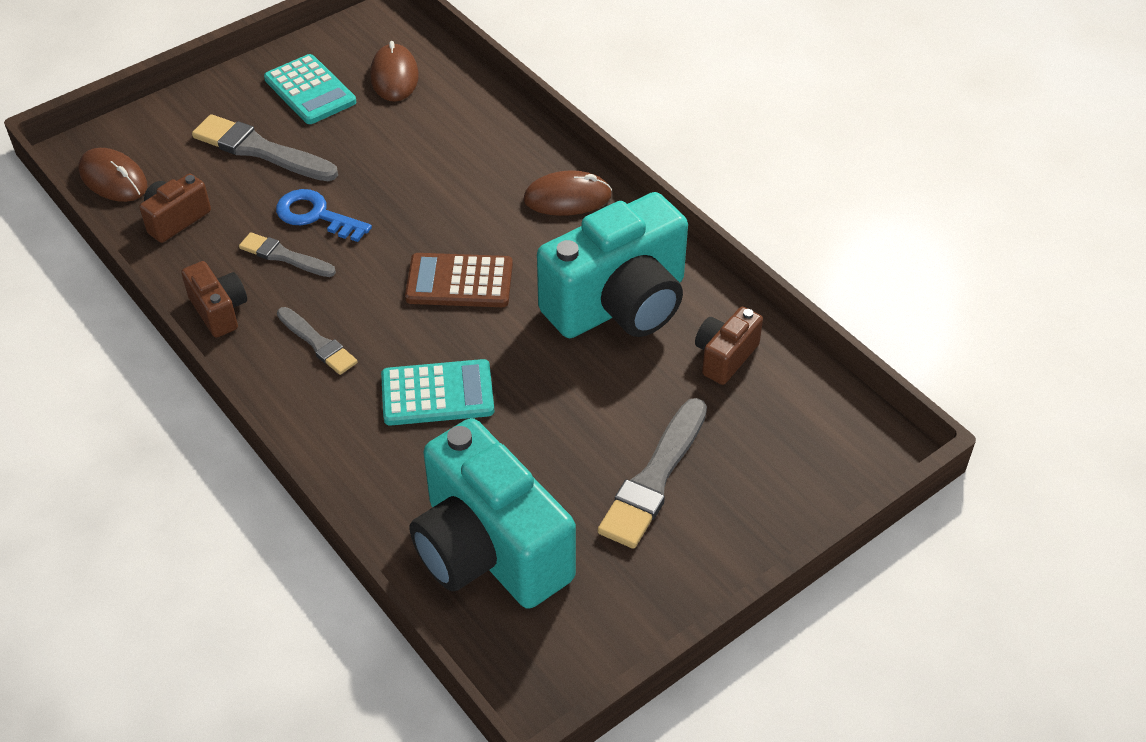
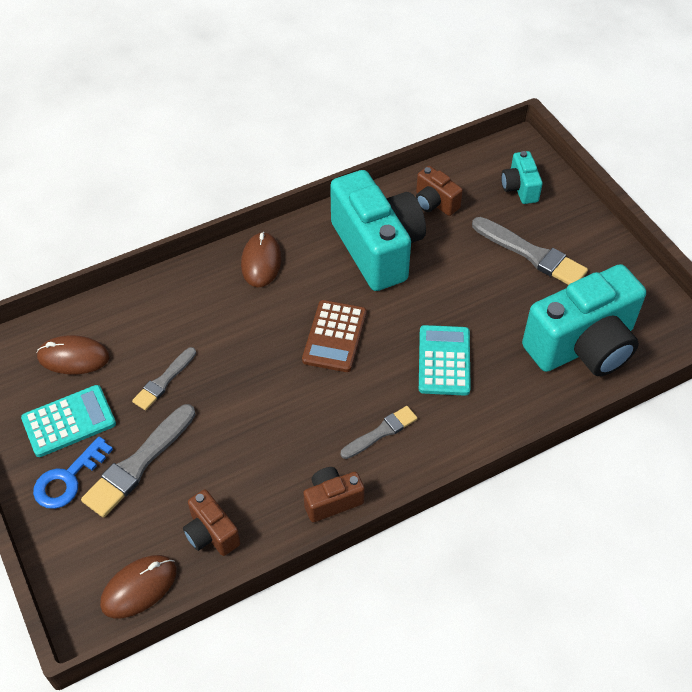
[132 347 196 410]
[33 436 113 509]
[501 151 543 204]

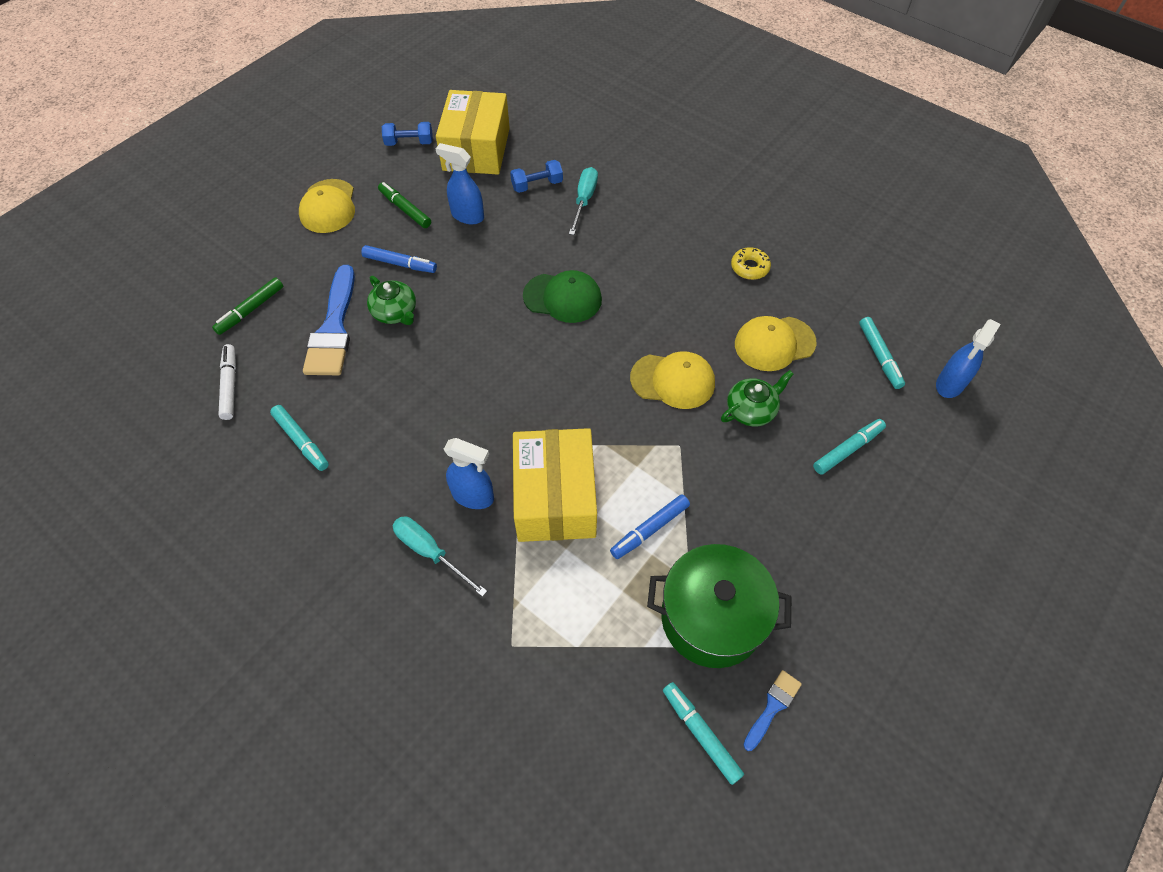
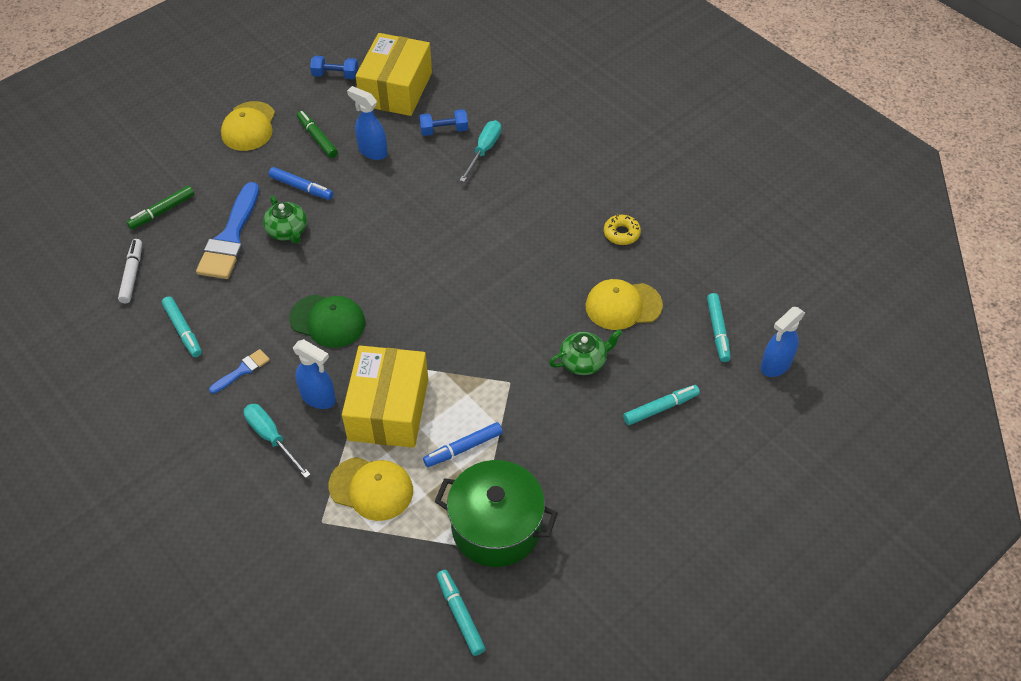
[289 294 365 348]
[328 457 413 521]
[209 349 270 394]

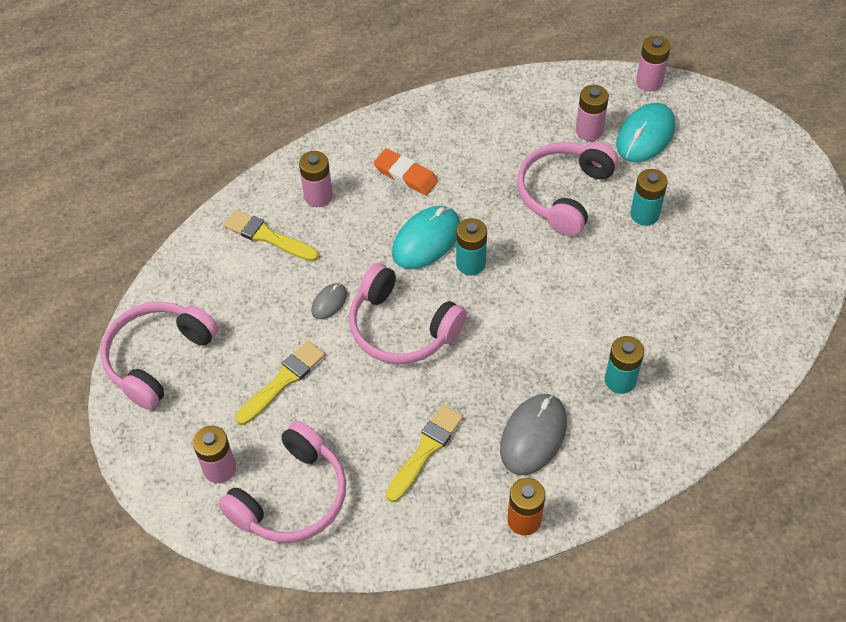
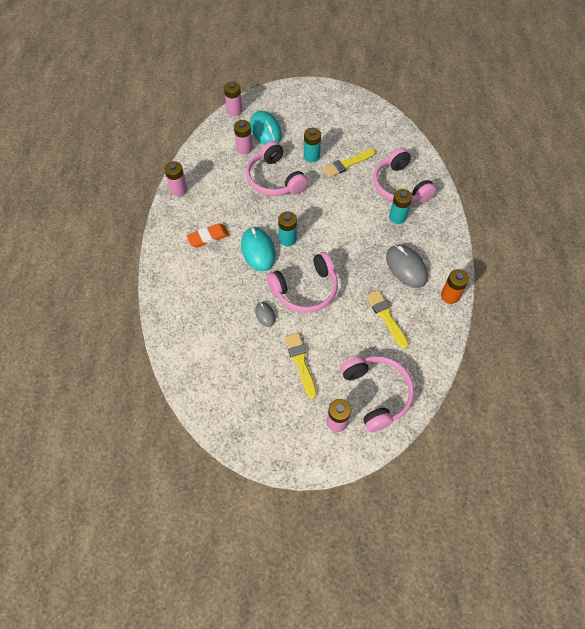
[373 148 436 203]
[323 149 375 178]
[164 161 187 196]

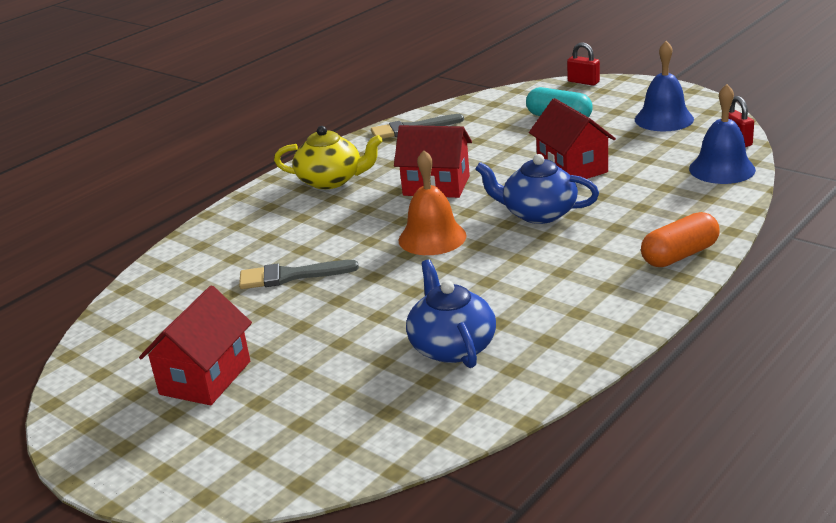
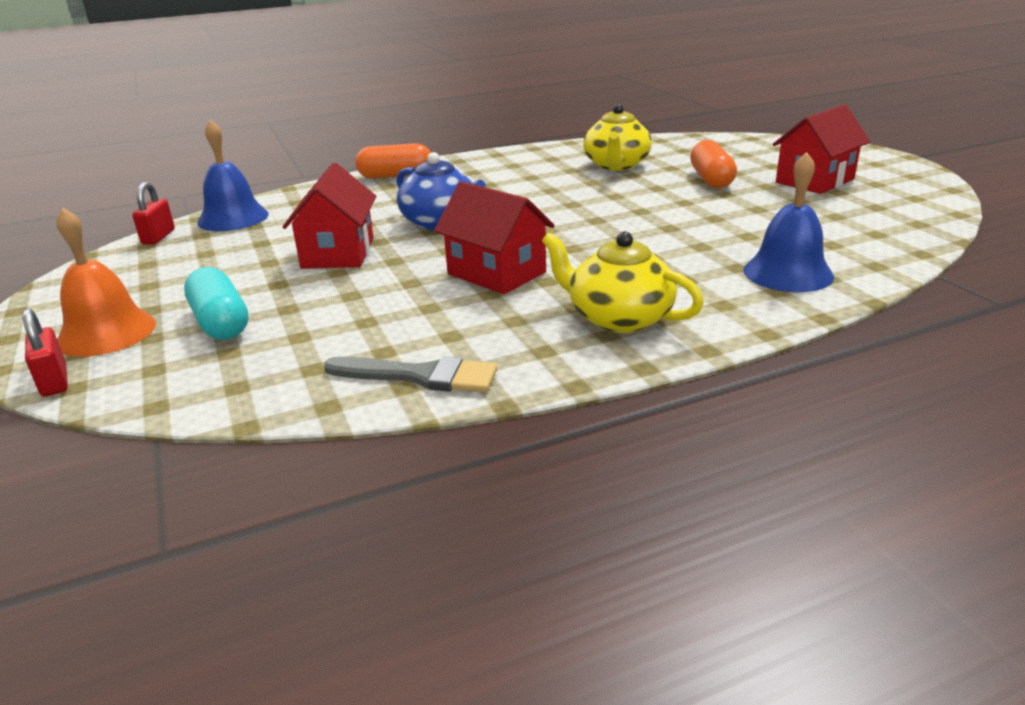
[239 260 359 289] (first image)
[56 208 156 357]
[583 104 652 171]
[743 152 834 292]
[690 140 737 189]

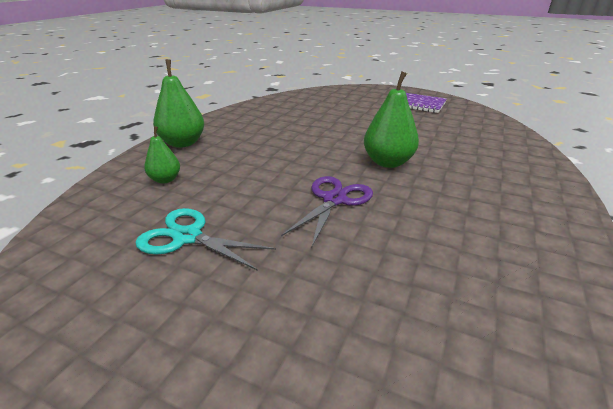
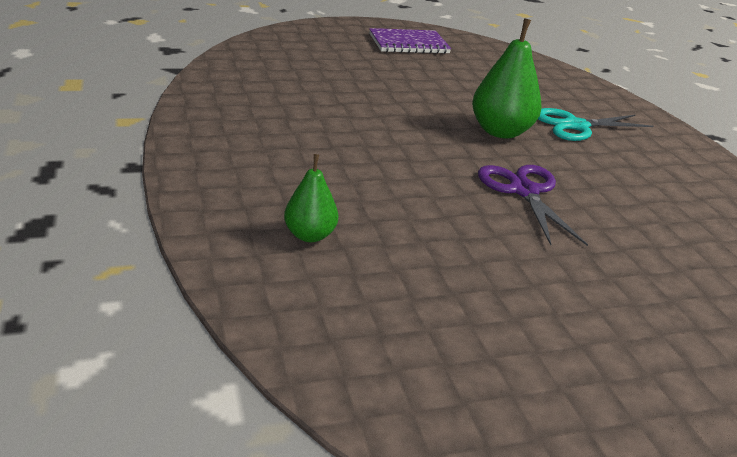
[538 108 653 141]
[153 59 204 148] (first image)

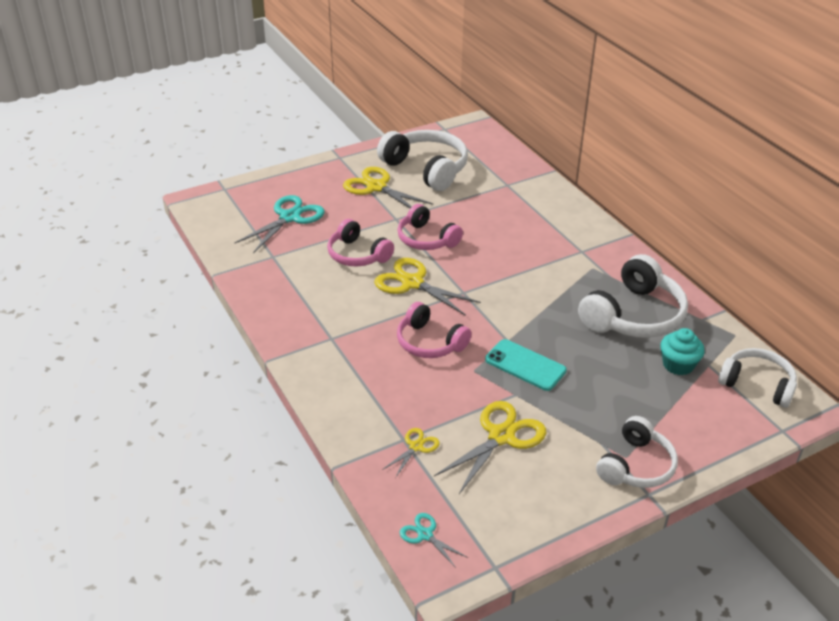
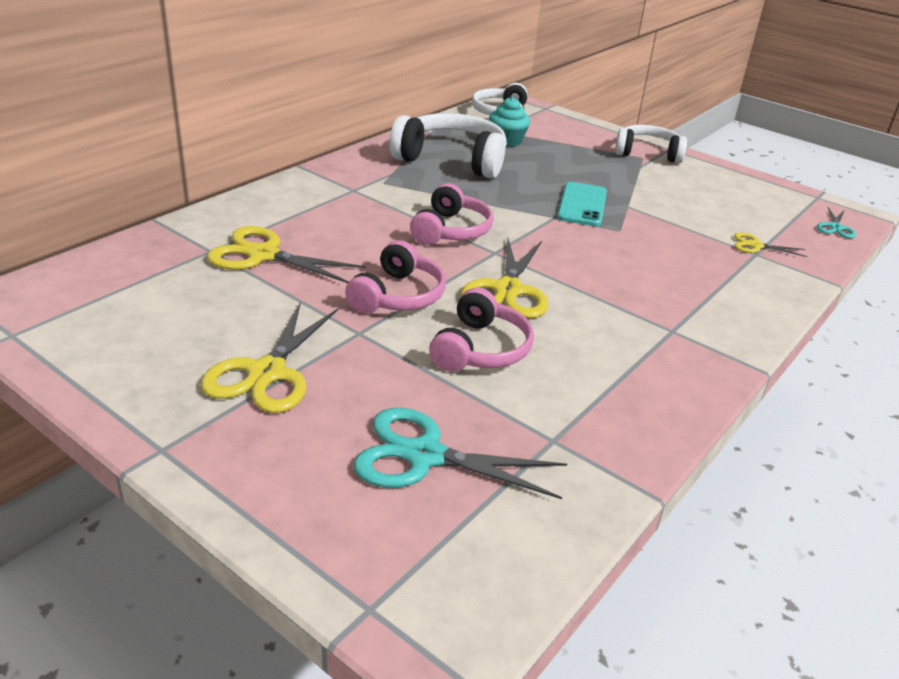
[377 130 468 191] (first image)
[410 183 494 245]
[207 226 366 283]

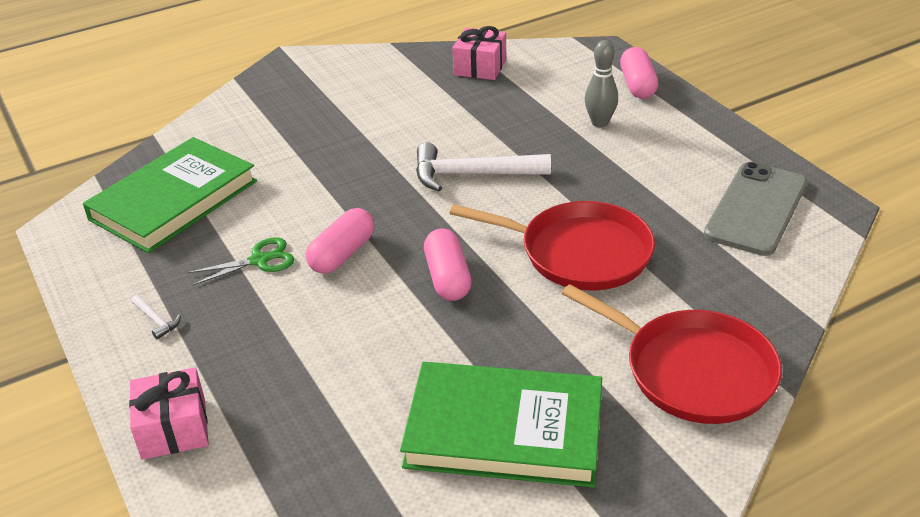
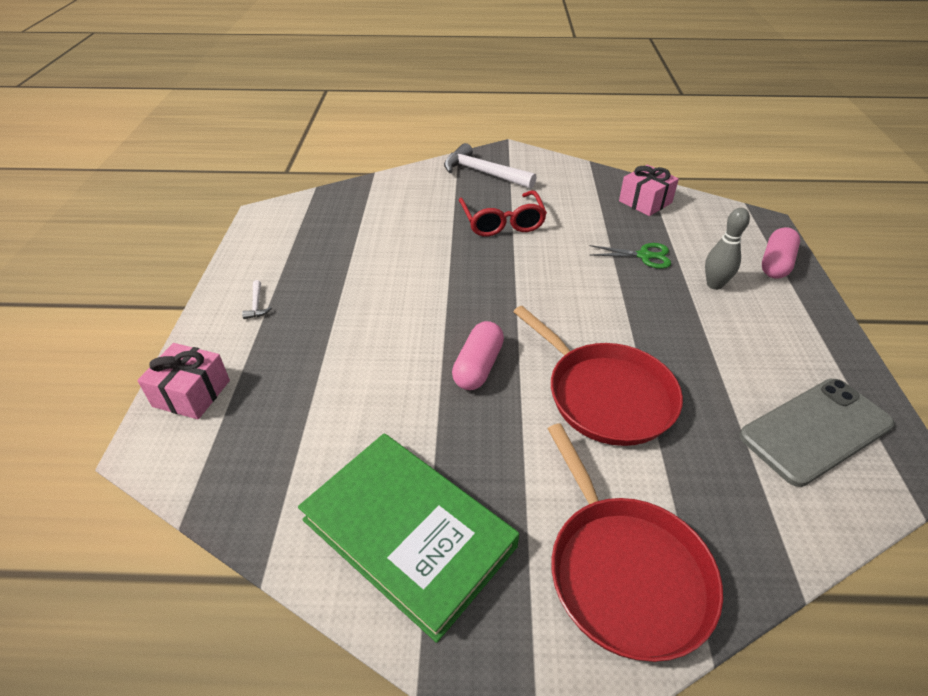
[83 137 257 253] (first image)
[589 243 671 269]
[306 208 375 274] (first image)
[444 143 536 189]
[459 190 547 237]

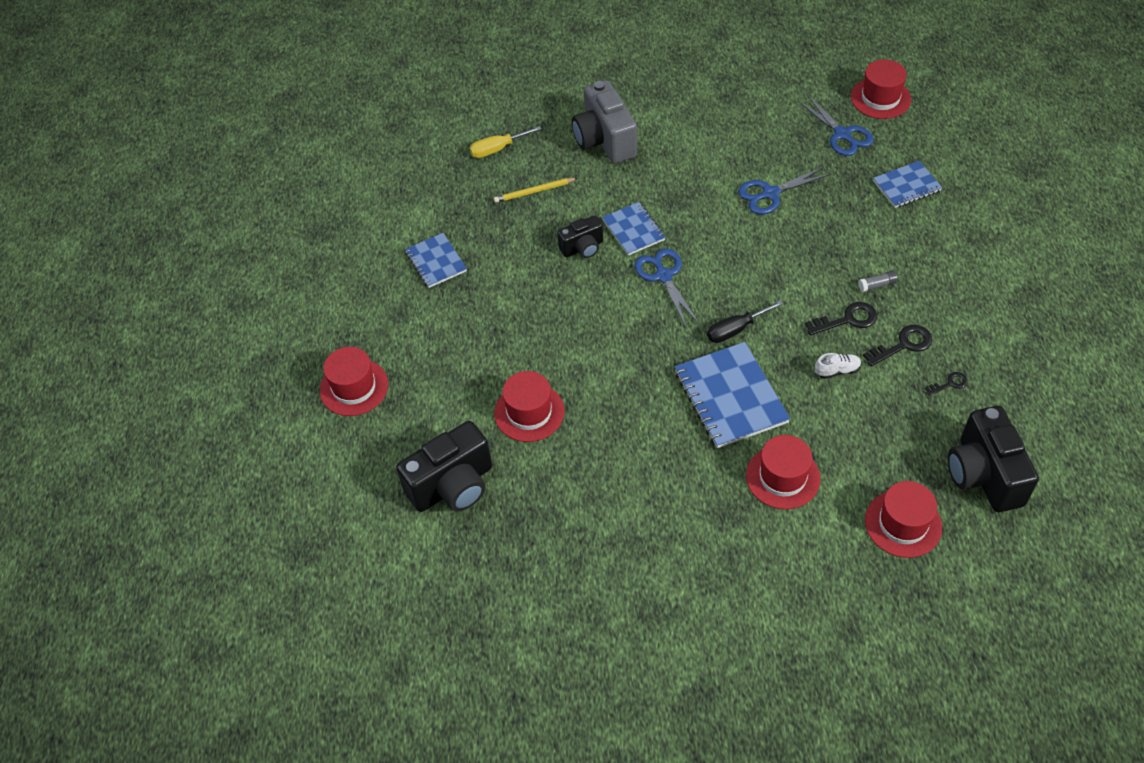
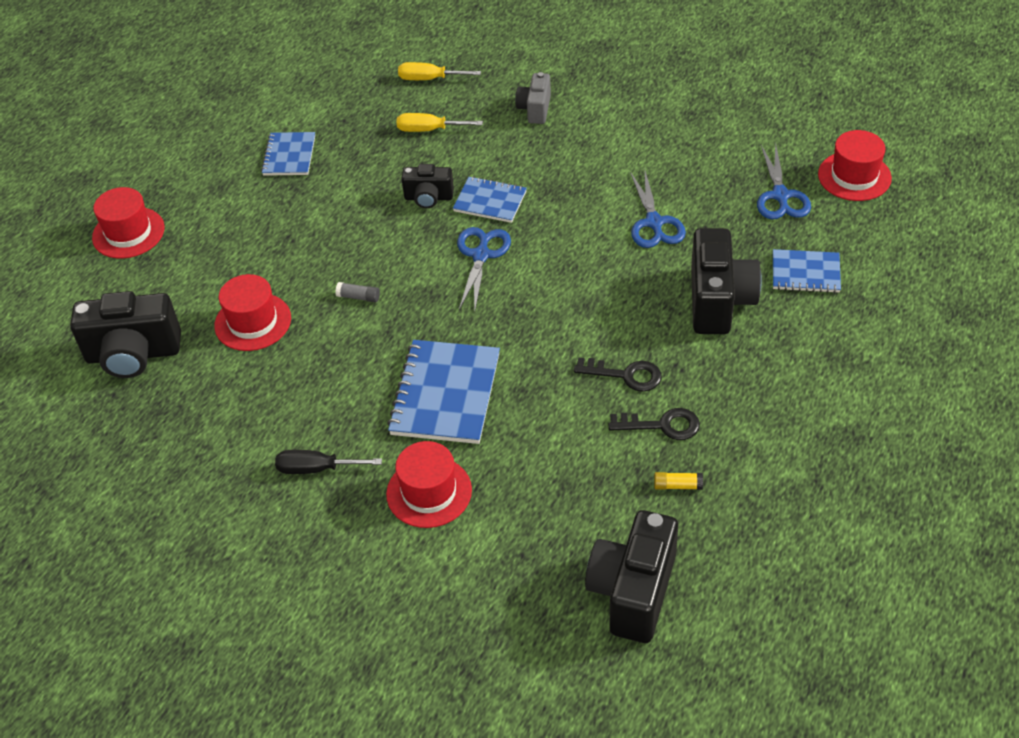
[396 113 483 132]
[515 72 551 124]
[453 176 527 223]
[275 450 382 474]
[630 171 686 248]
[815 353 861 379] (first image)
[335 282 380 303]
[865 481 942 558] (first image)
[654 472 703 490]
[691 228 762 334]

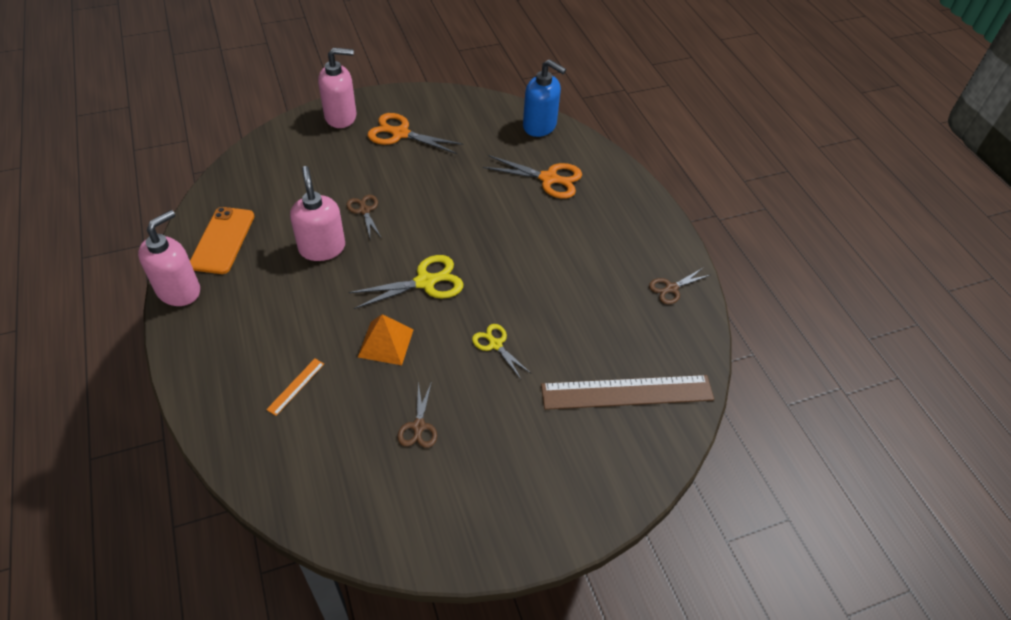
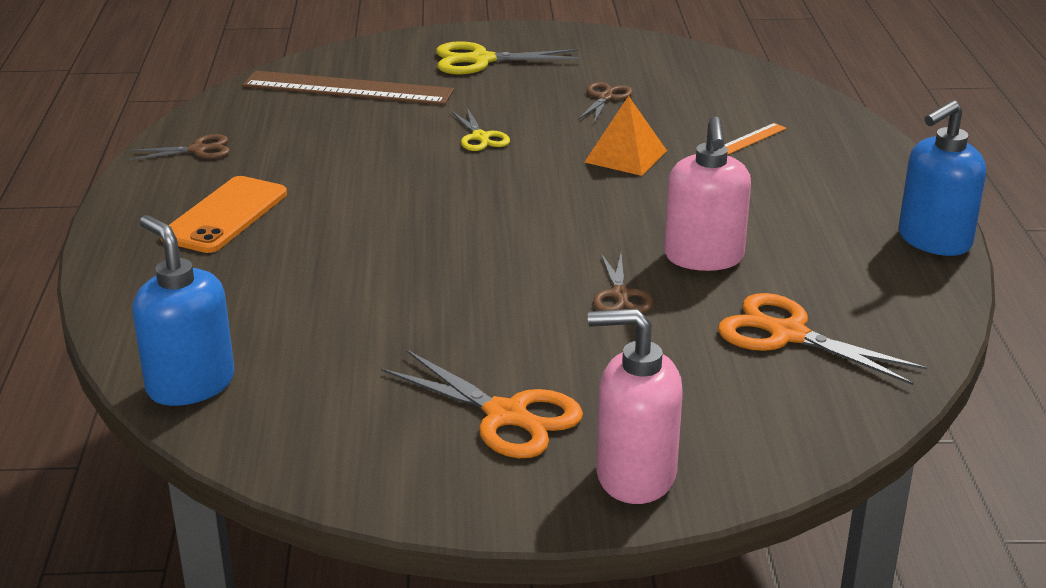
[899 100 986 256]
[160 176 287 253]
[436 41 581 74]
[718 293 928 385]

